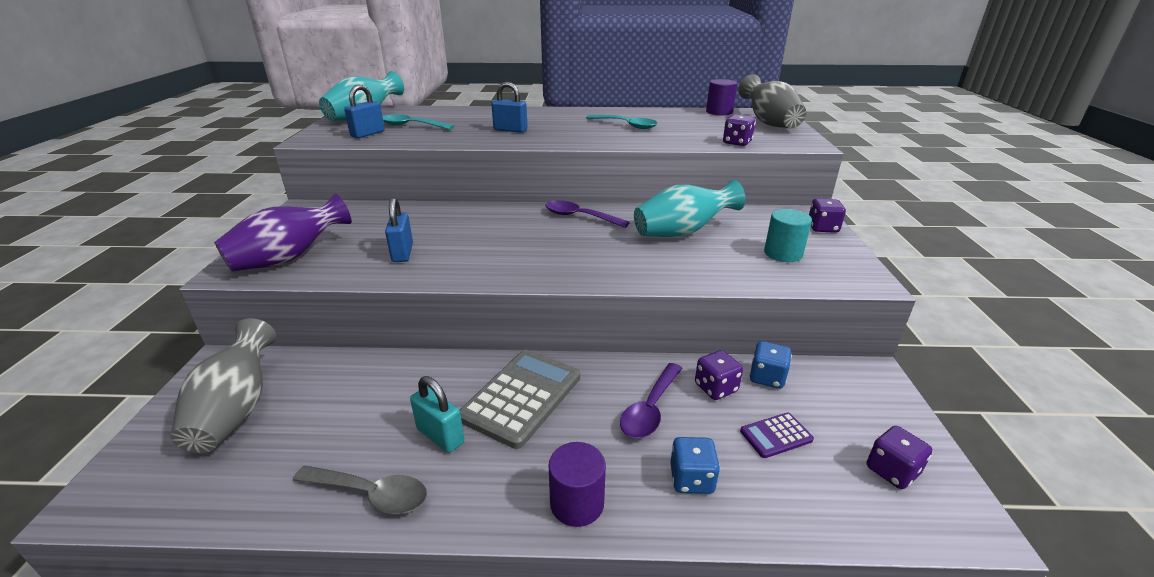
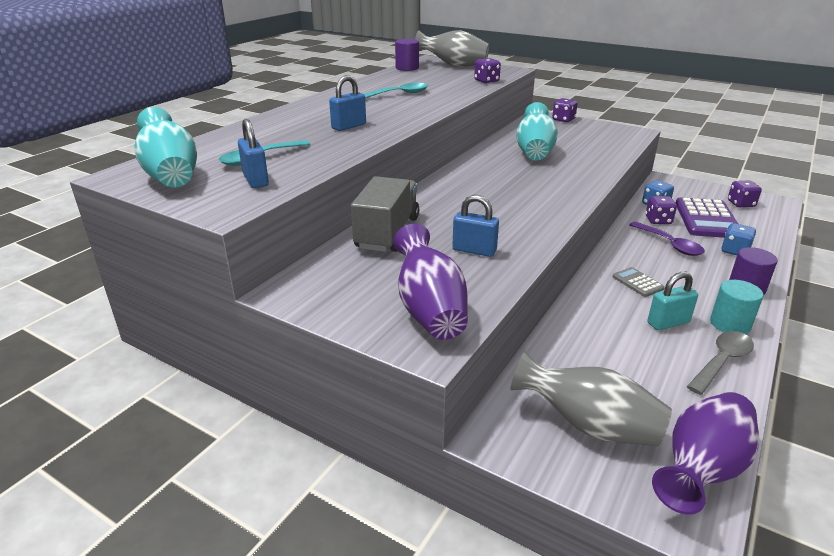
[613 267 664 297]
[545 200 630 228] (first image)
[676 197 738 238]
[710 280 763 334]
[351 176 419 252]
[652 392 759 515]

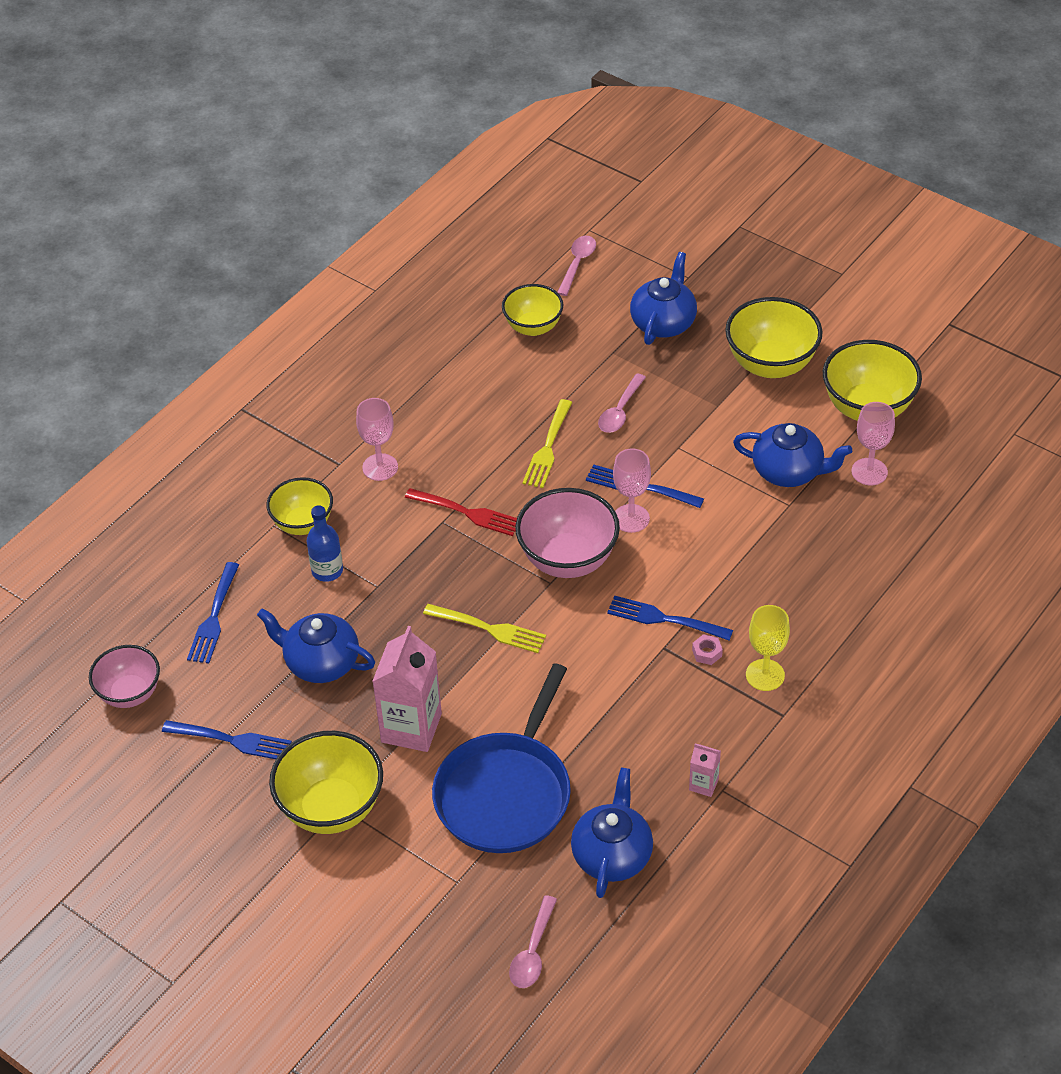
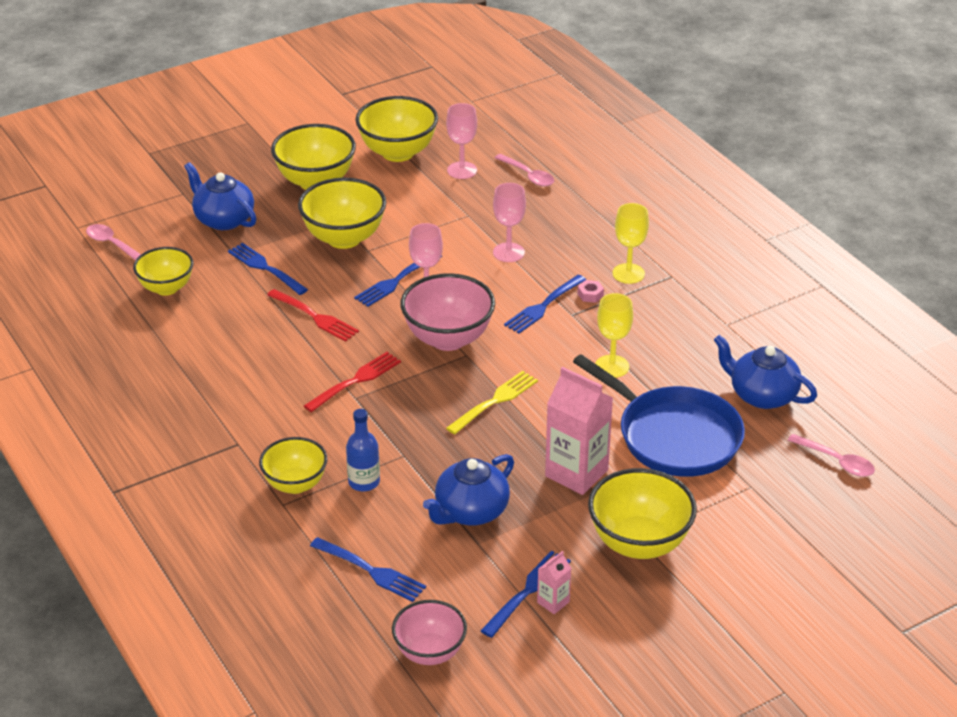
[493 183 526 262]
[267 289 359 342]
[495 154 554 186]
[537 551 571 614]
[733 423 852 487] (first image)
[228 243 308 295]
[298 178 386 249]
[595 293 633 378]

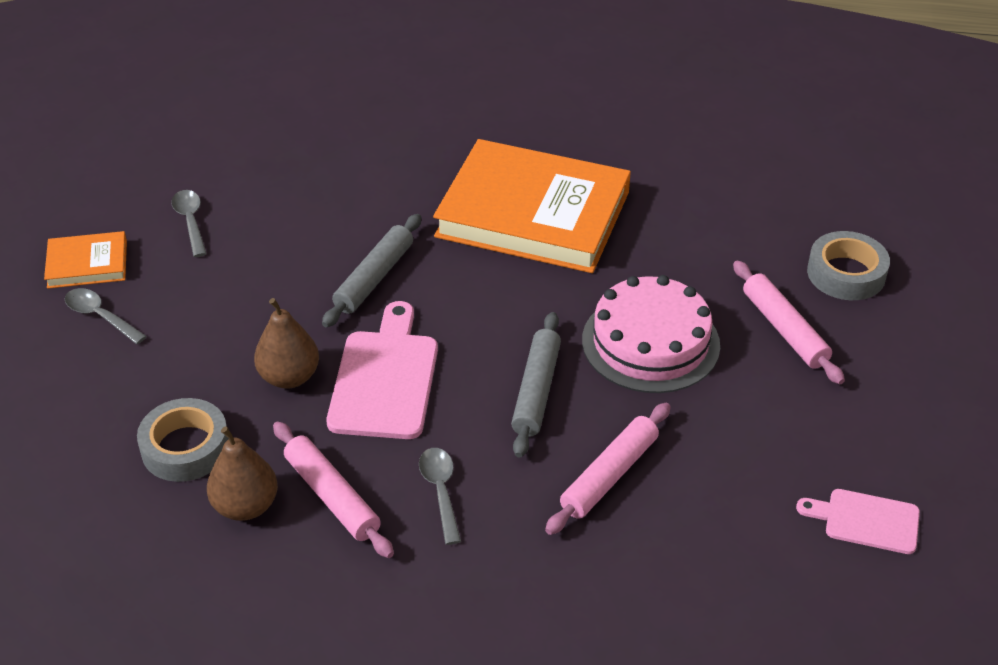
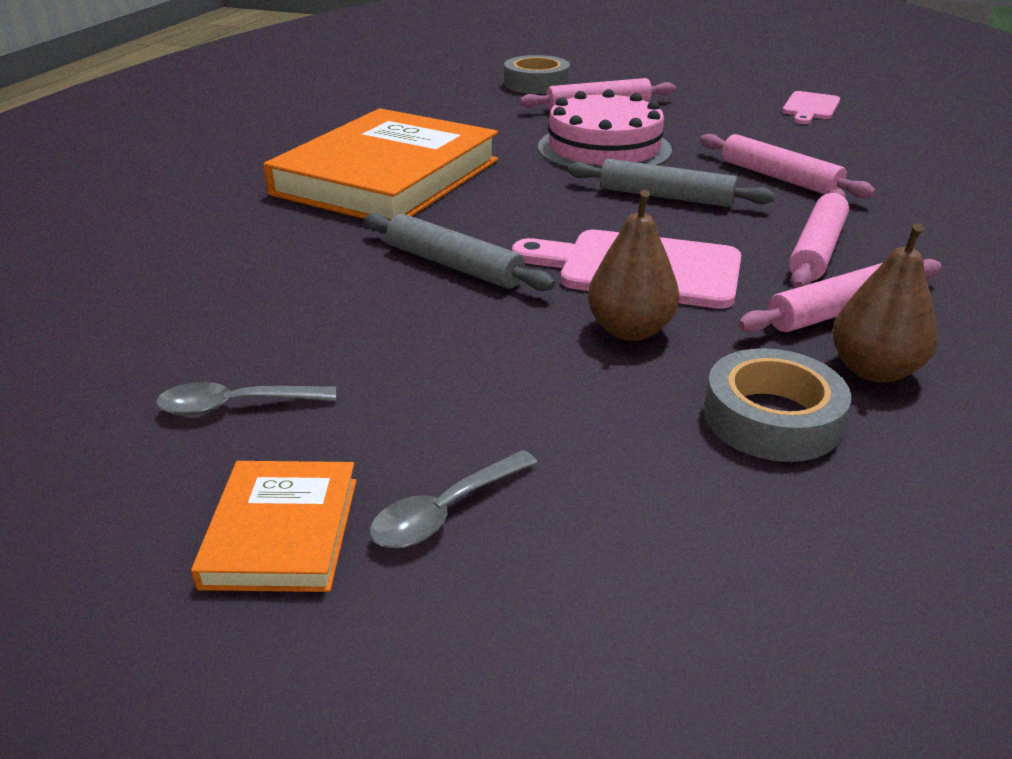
[789 189 849 288]

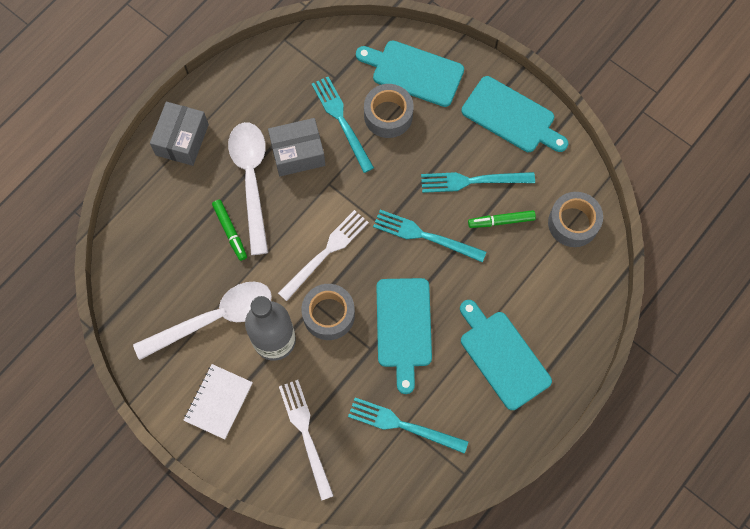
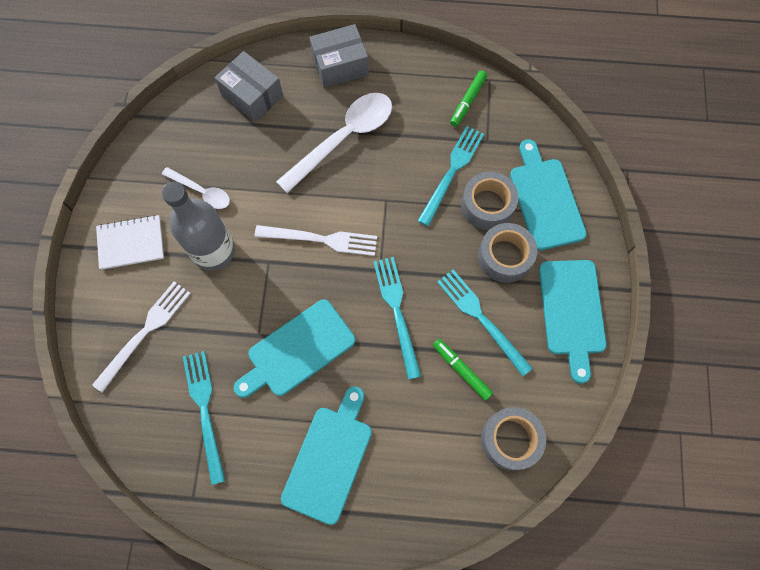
[162 167 230 209]
[450 70 487 127]
[215 51 283 122]
[478 223 538 283]

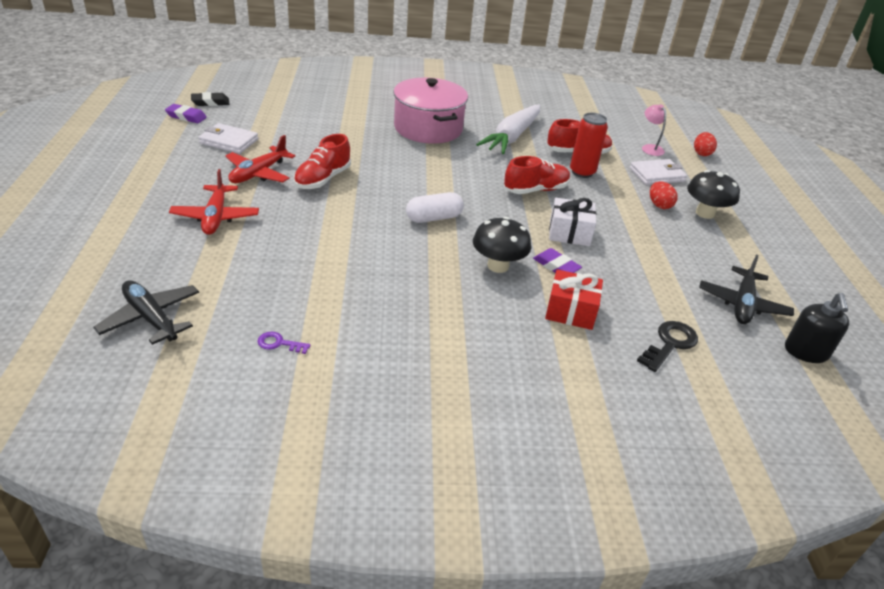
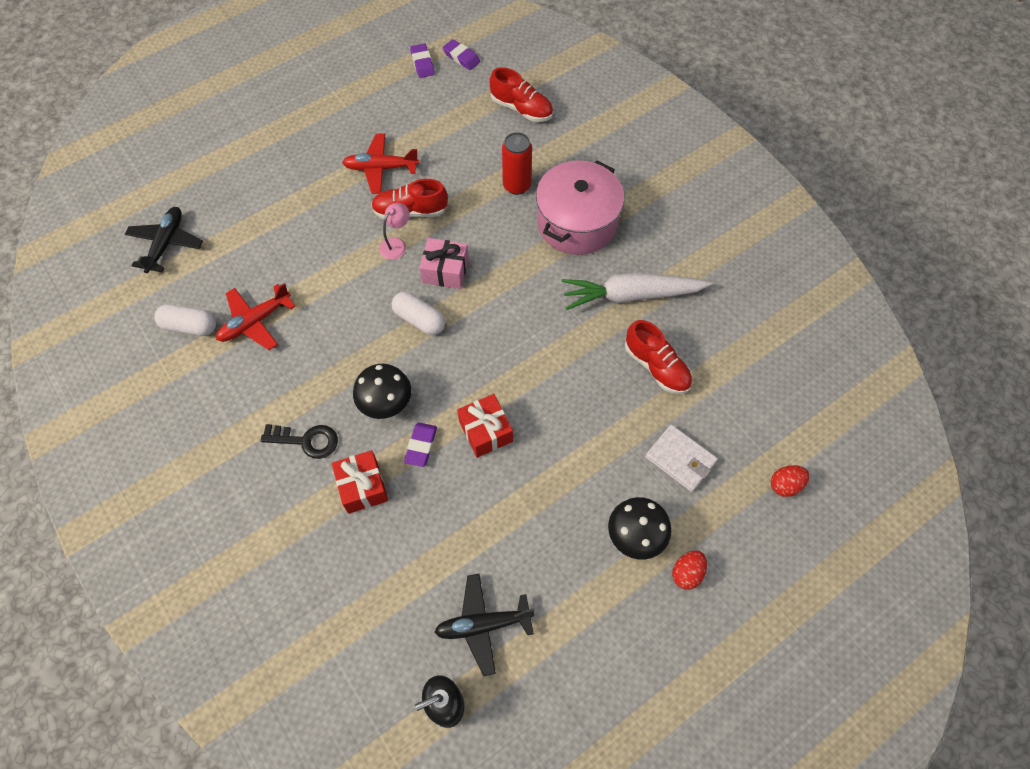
[216 283 296 350]
[443 39 480 70]
[198 123 258 154] (first image)
[154 304 216 336]
[489 67 553 122]
[457 394 513 458]
[502 132 532 195]
[260 424 338 459]
[379 203 409 260]
[672 550 707 590]
[420 238 469 289]

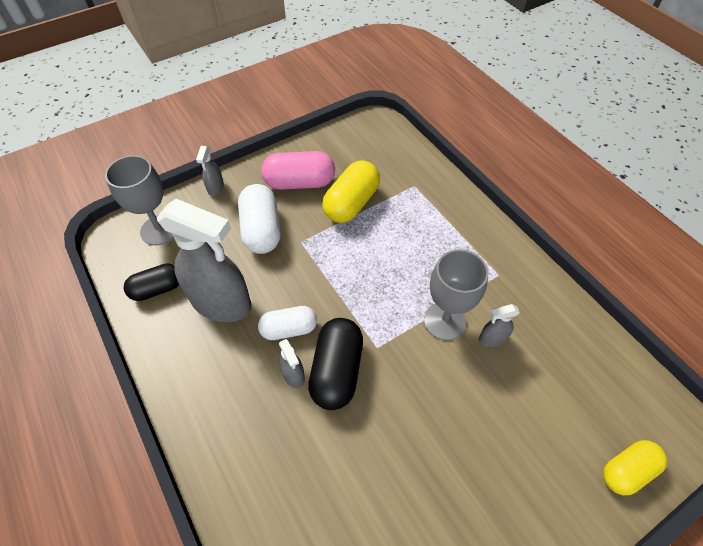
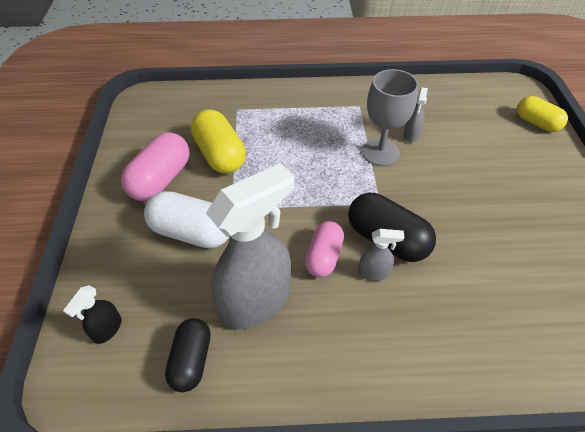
[63 285 122 344]
[196 146 224 196] (first image)
[305 221 344 277]
[517 96 568 132]

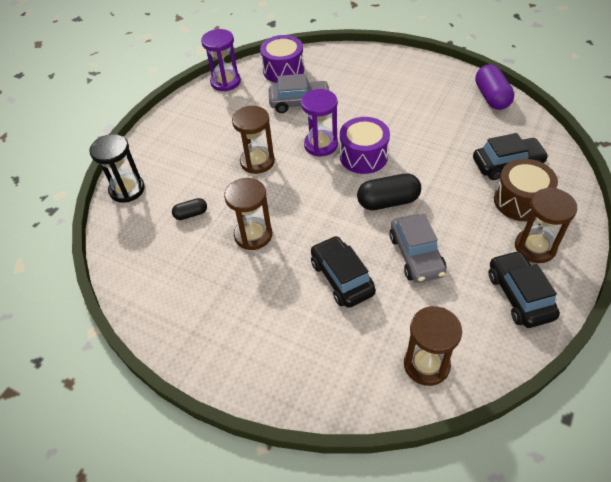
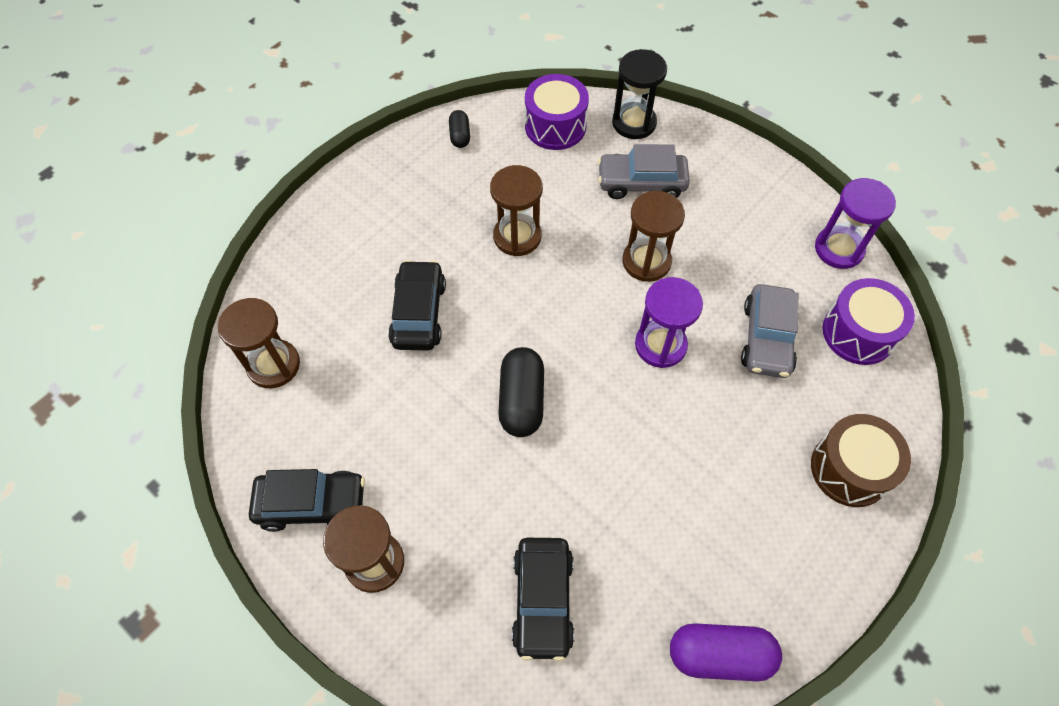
[449 110 470 148]
[388 260 446 350]
[525 74 589 150]
[598 144 690 199]
[811 414 911 507]

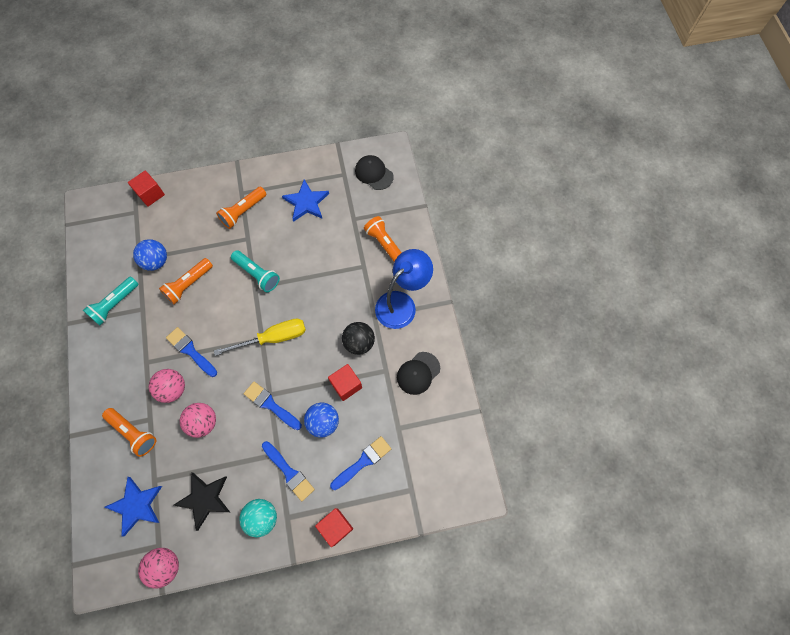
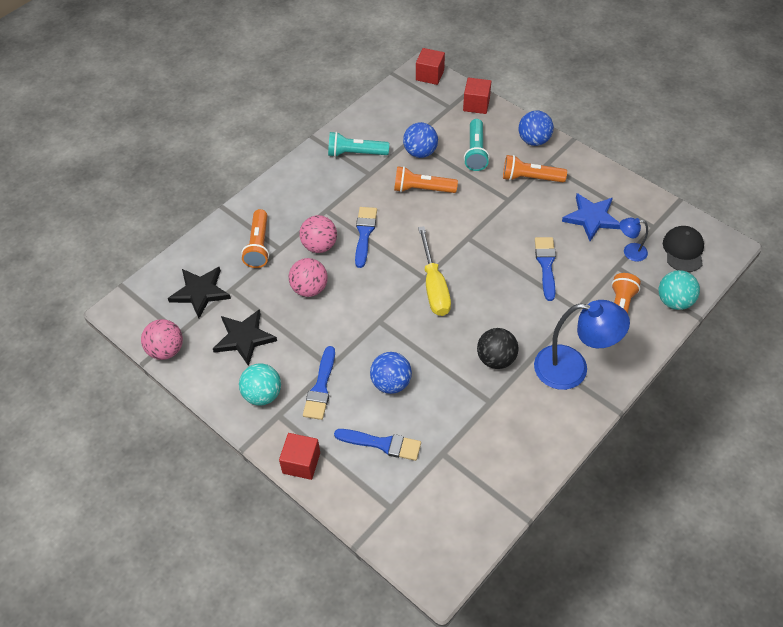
[168 267 231 318]
[418 226 451 316]
[464 119 490 171]
[535 237 556 301]
[416 48 445 85]
[397 352 440 395] (first image)
[518 111 554 146]
[620 218 648 262]
[659 270 700 310]

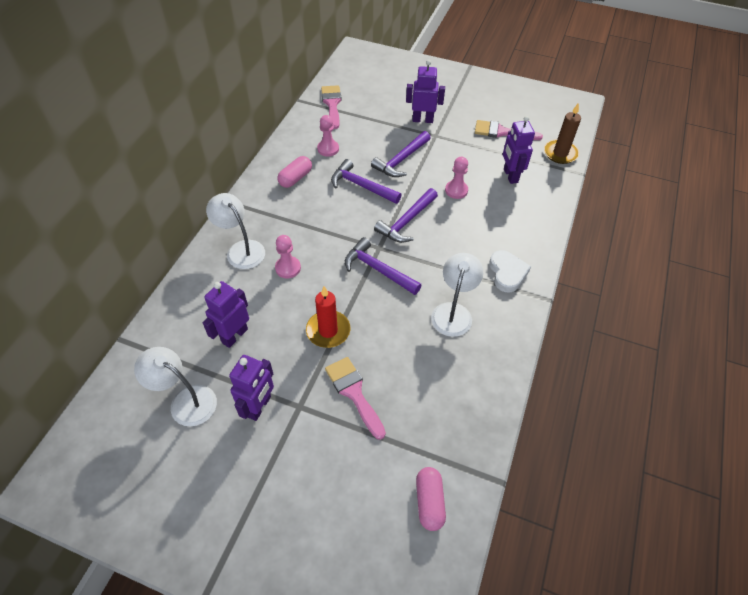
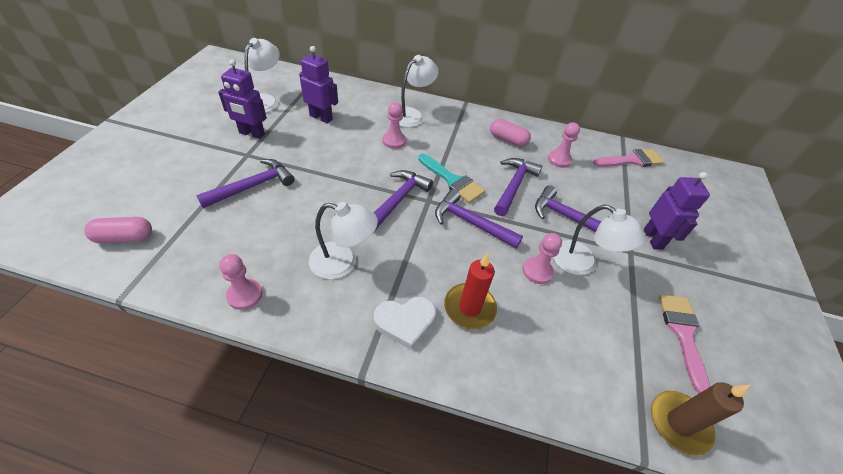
[444 253 497 329]
[196 159 295 208]
[503 116 535 184] (first image)
[219 254 262 310]
[418 154 485 203]
[553 205 646 275]

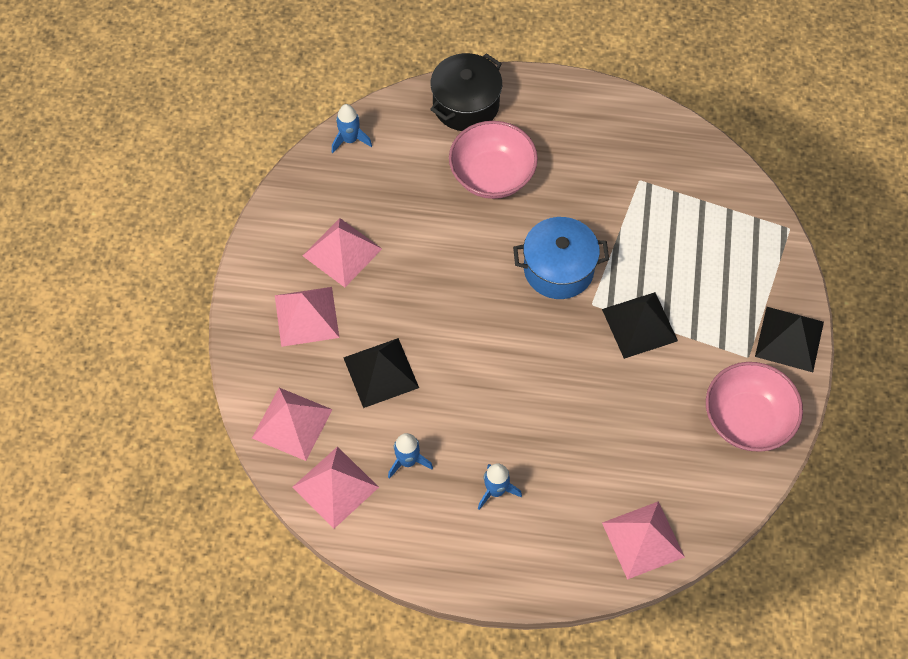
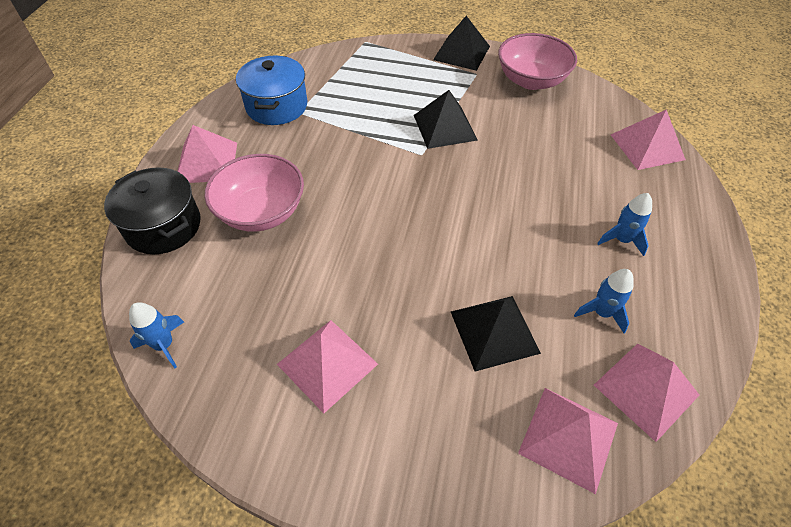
[177 125 237 183]
[236 56 307 125]

